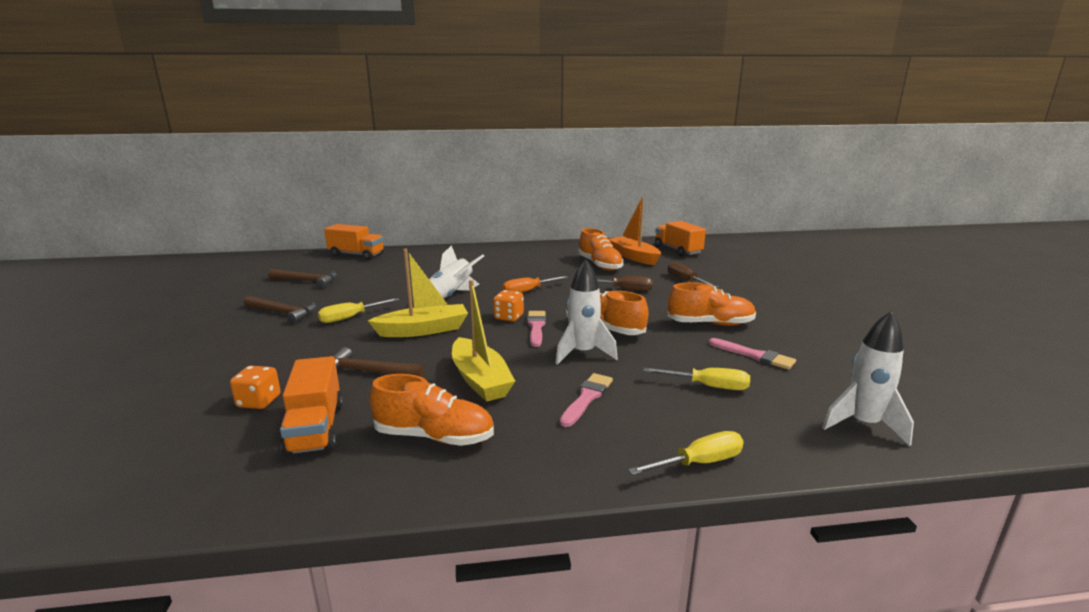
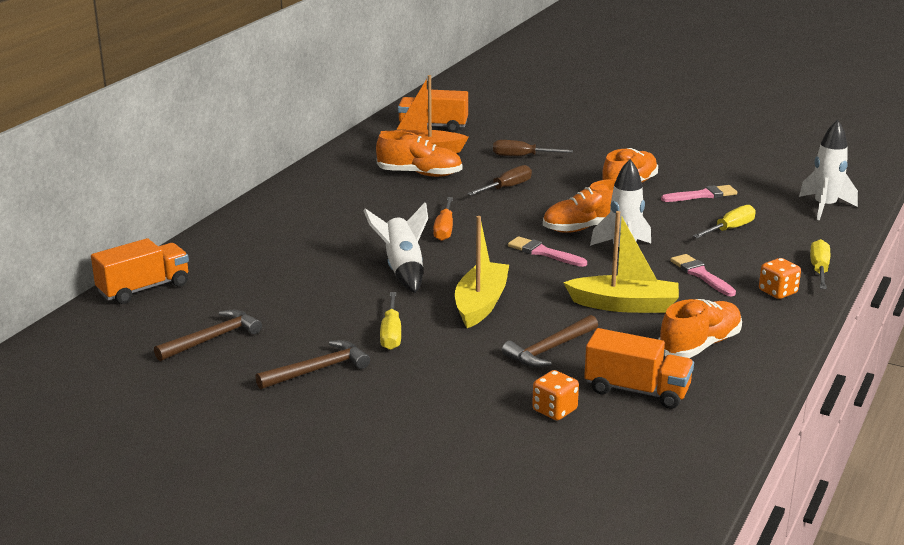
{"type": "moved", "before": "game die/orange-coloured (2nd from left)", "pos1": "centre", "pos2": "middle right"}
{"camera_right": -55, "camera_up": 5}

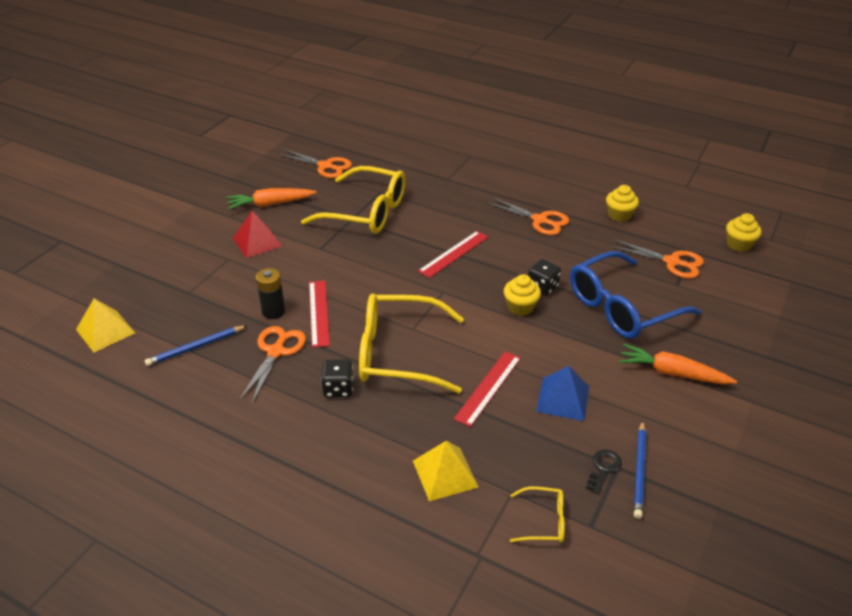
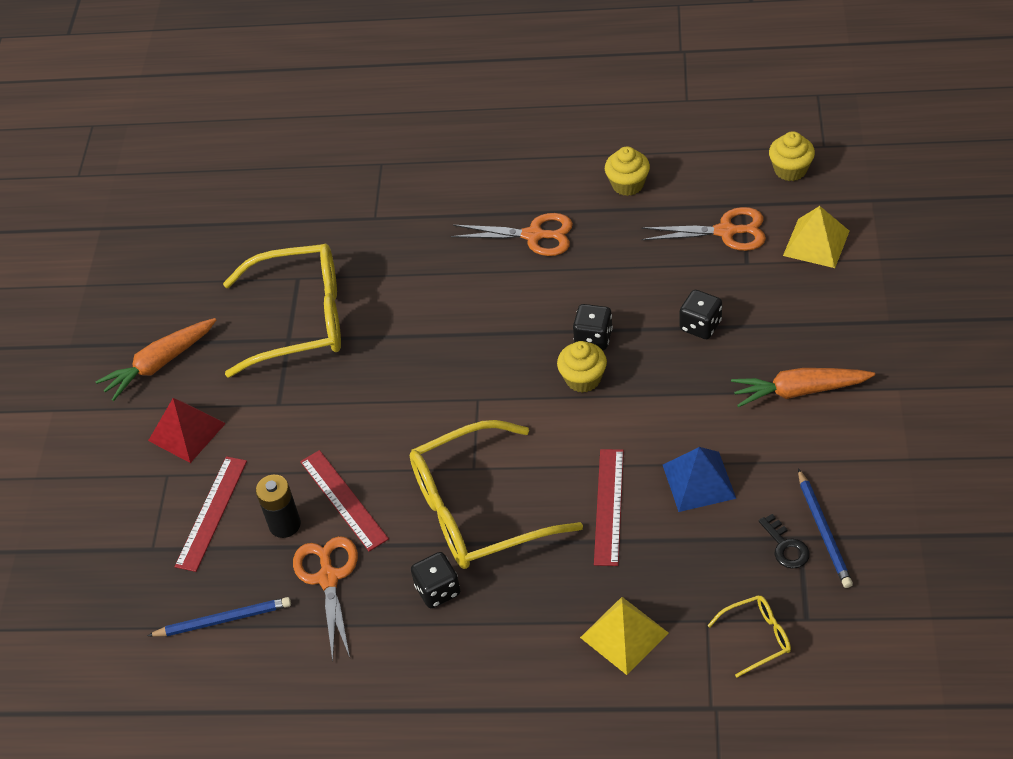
{"type": "removed", "before": "scissors/orange-coloured (2nd from left)", "pos1": "top centre"}
{"type": "moved", "before": "measuring stick/crimson (2nd from left in the first image)", "after": "measuring stick/crimson (1st from left)", "pos1": "centre", "pos2": "bottom left"}
{"type": "replaced", "before": "glasses/blue", "after": "game die/black (3rd from left)", "pos1": "middle right", "pos2": "middle right"}
{"type": "moved", "before": "pyramid shape/golden (1st from left in the first image)", "after": "pyramid shape/golden (2nd from left)", "pos1": "middle left", "pos2": "top right"}
{"type": "turned", "before": "lead pencil/blue (1st from left)", "pos1": "middle left", "pos2": "bottom left", "turn": -135}
{"type": "turned", "before": "door key/black", "pos1": "bottom right", "pos2": "bottom right", "turn": 150}
{"camera_right": -20, "camera_up": 10}

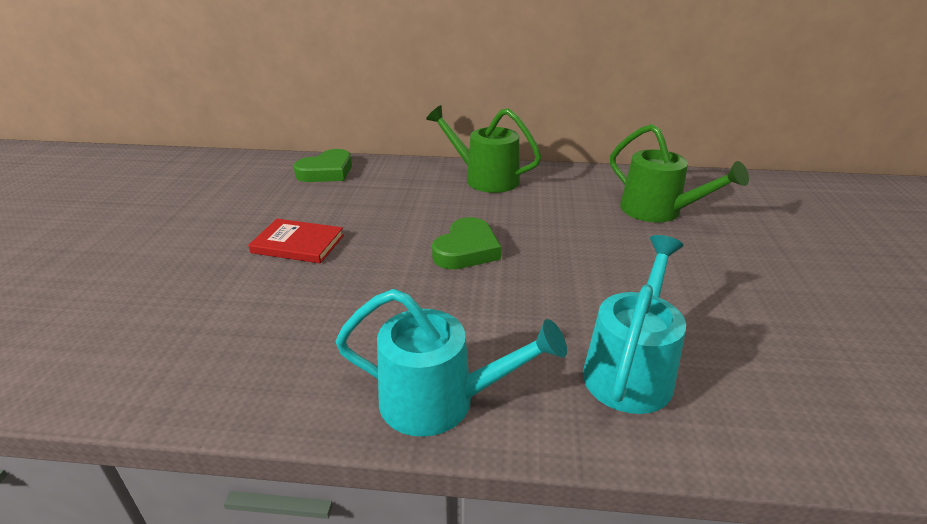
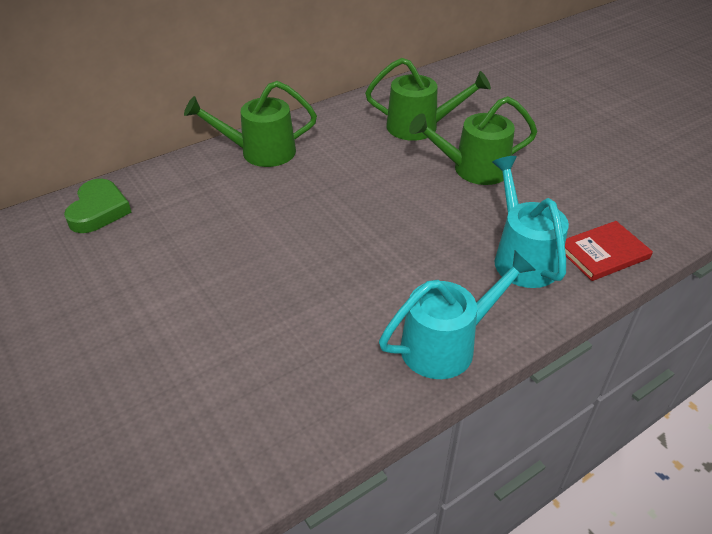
{"type": "removed", "before": "love heart/leaf-green (2nd from left)", "pos1": "centre"}
{"type": "moved", "before": "hardback/crimson", "pos1": "middle left", "pos2": "middle right"}
{"type": "added", "after": "sprinkling can/leaf-green (3rd from left)", "pos2": "top centre"}
{"camera_right": -40, "camera_up": 10}

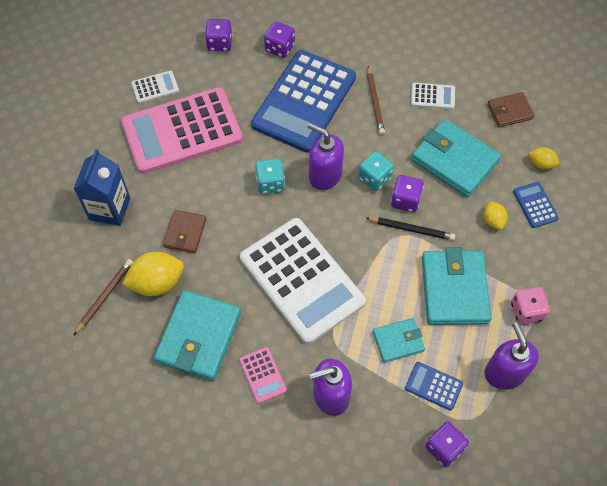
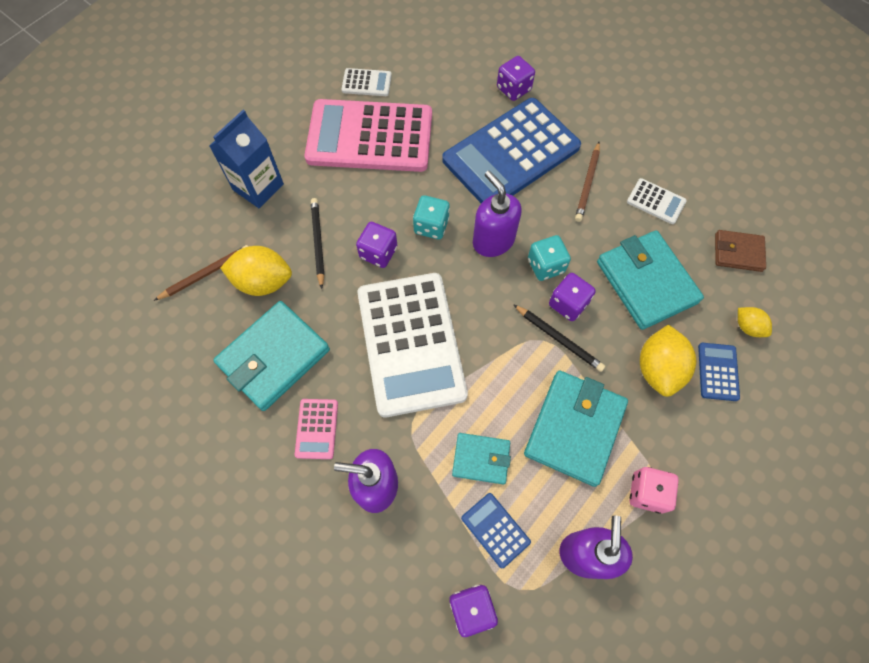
{"type": "moved", "before": "game die/violet (1st from left)", "pos1": "top centre", "pos2": "centre"}
{"type": "resized", "before": "toy lemon/golden (2nd from left)", "pos1": "middle right", "pos2": "middle right", "scale": 1.83}
{"type": "replaced", "before": "billfold/brown (1st from left)", "after": "lead pencil/black (1st from left)", "pos1": "middle left", "pos2": "centre"}
{"camera_right": 25, "camera_up": 5}

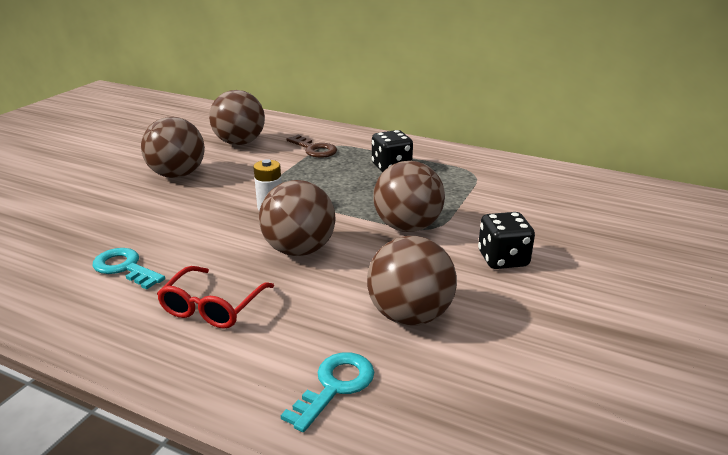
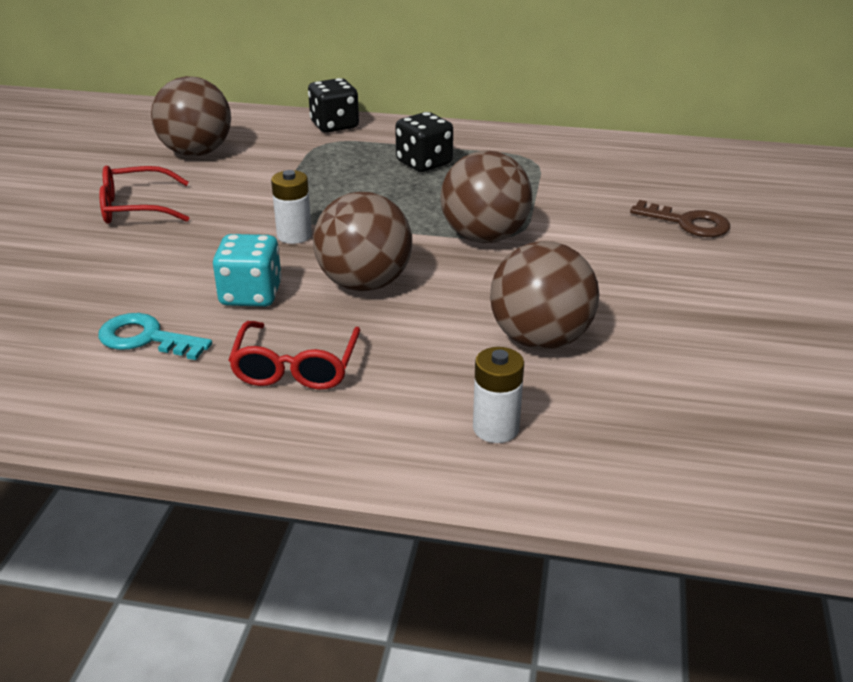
{"type": "replaced", "before": "sphere/brown (1st from left)", "after": "glasses/crimson (1st from left)", "pos1": "top left", "pos2": "top left"}
{"type": "moved", "before": "door key/brown", "pos1": "top centre", "pos2": "top right"}
{"type": "moved", "before": "game die/black (2nd from left in the first image)", "after": "game die/black (1st from left)", "pos1": "middle right", "pos2": "top centre"}
{"type": "replaced", "before": "door key/aqua (2nd from left)", "after": "power cell/white (2nd from left)", "pos1": "bottom centre", "pos2": "centre"}
{"type": "added", "after": "game die/aqua", "pos2": "middle left"}
{"camera_right": -15, "camera_up": 5}

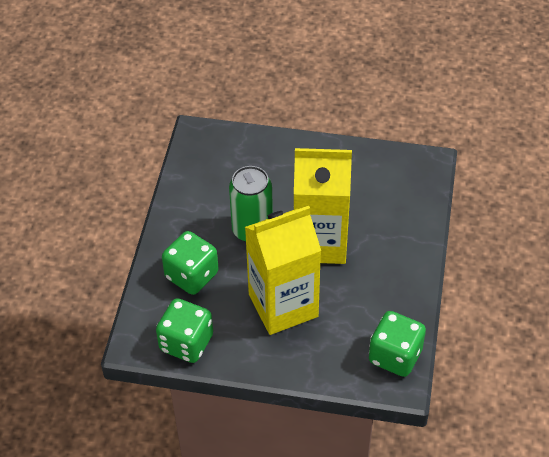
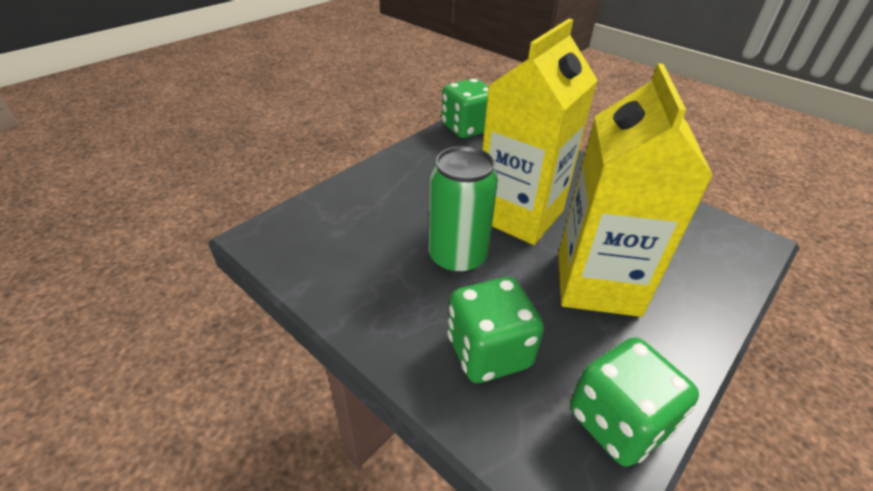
{"type": "moved", "before": "game die/leaf-green (3rd from left in the first image)", "after": "game die/leaf-green (1st from left)", "pos1": "bottom right", "pos2": "top centre"}
{"camera_right": -60, "camera_up": -10}

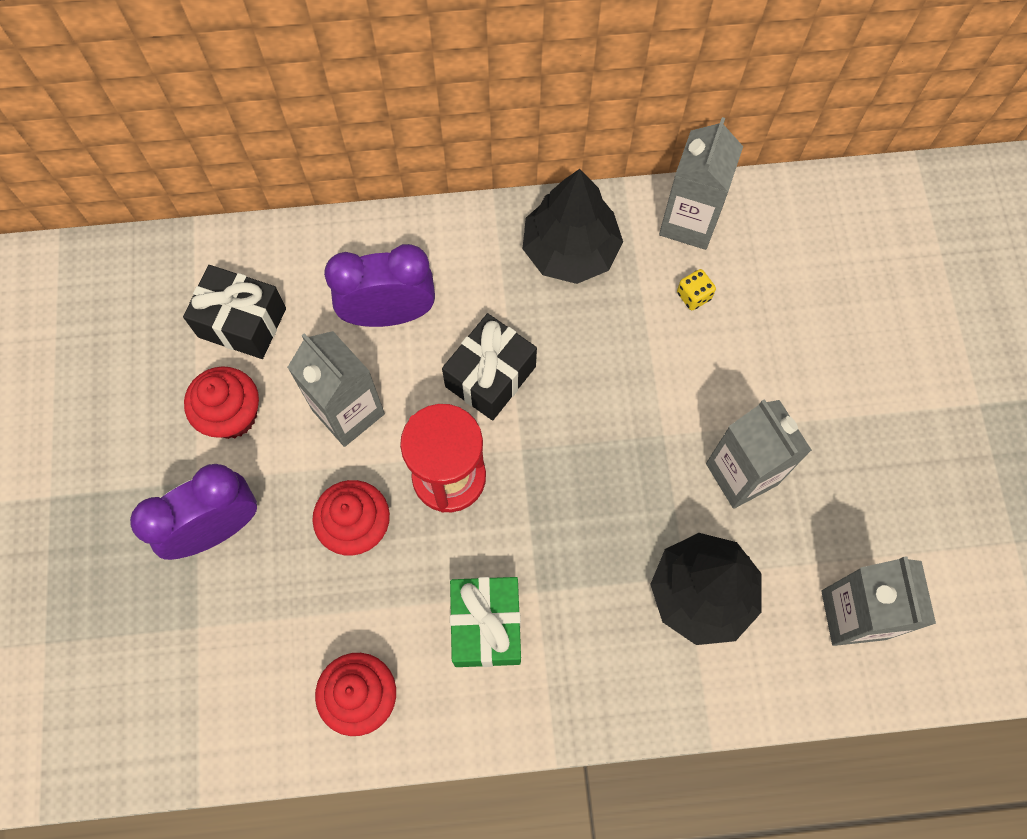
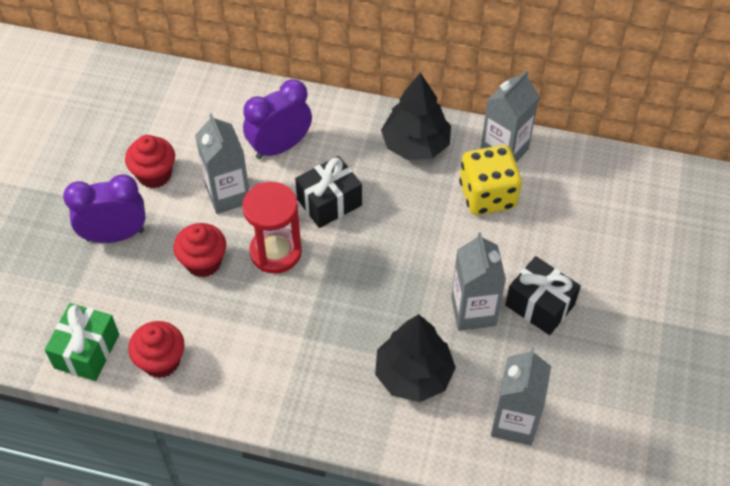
{"type": "turned", "before": "bedside clock/violet (2nd from left)", "pos1": "centre", "pos2": "top centre", "turn": -45}
{"type": "moved", "before": "present/black (1st from left in the first image)", "after": "present/black (2nd from left)", "pos1": "middle left", "pos2": "middle right"}
{"type": "resized", "before": "game die/golden", "pos1": "middle right", "pos2": "middle right", "scale": 2.49}
{"type": "moved", "before": "present/leaf-green", "pos1": "bottom centre", "pos2": "bottom left"}
{"camera_right": 20, "camera_up": -15}

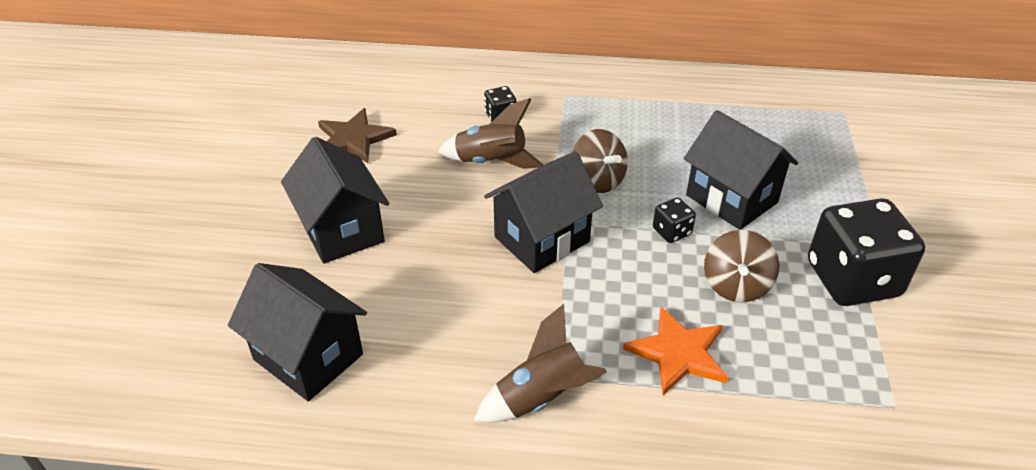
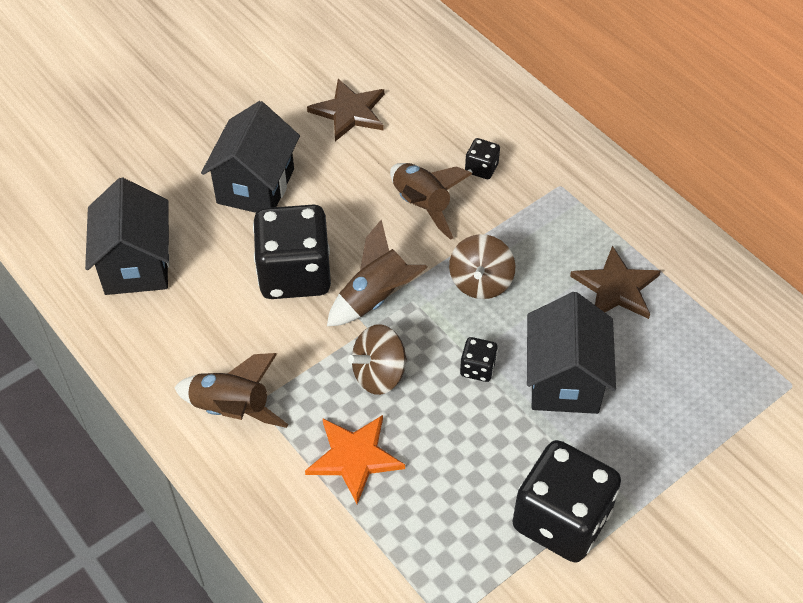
{"type": "replaced", "before": "toy house/black (3rd from left)", "after": "toy rocket/brown (2nd from left)", "pos1": "centre", "pos2": "centre"}
{"type": "moved", "before": "spinning top/brown (2nd from left in the first image)", "after": "spinning top/brown (1st from left)", "pos1": "middle right", "pos2": "centre"}
{"type": "added", "after": "game die/black (1st from left)", "pos2": "centre"}
{"type": "added", "after": "star shape/brown (2nd from left)", "pos2": "middle right"}
{"camera_right": 45, "camera_up": 10}

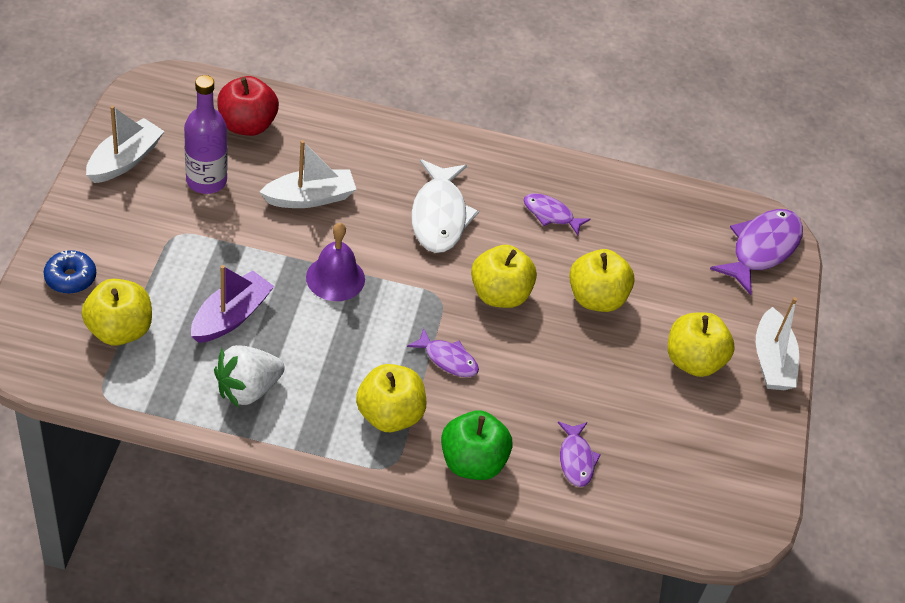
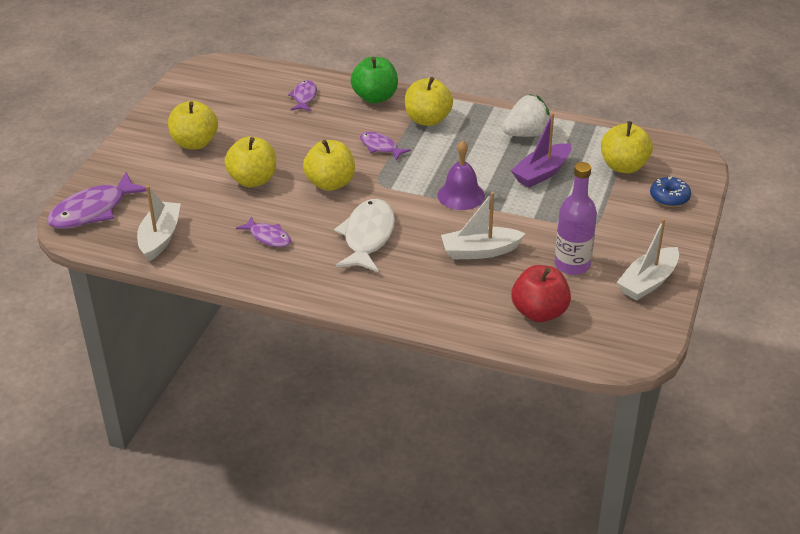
{"type": "moved", "before": "boat/white (3rd from left in the first image)", "after": "boat/white (1st from left)", "pos1": "middle right", "pos2": "middle left"}
{"camera_right": -165, "camera_up": -10}

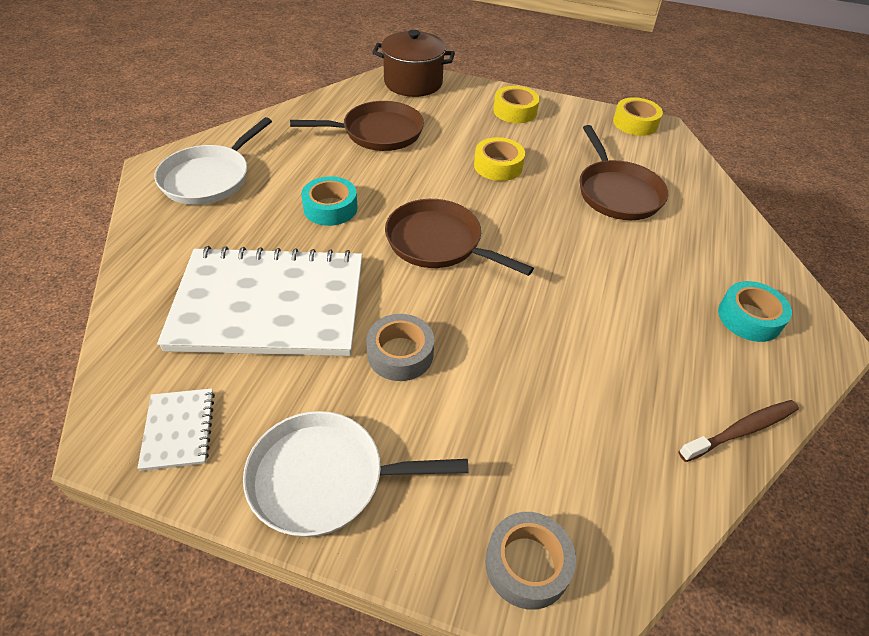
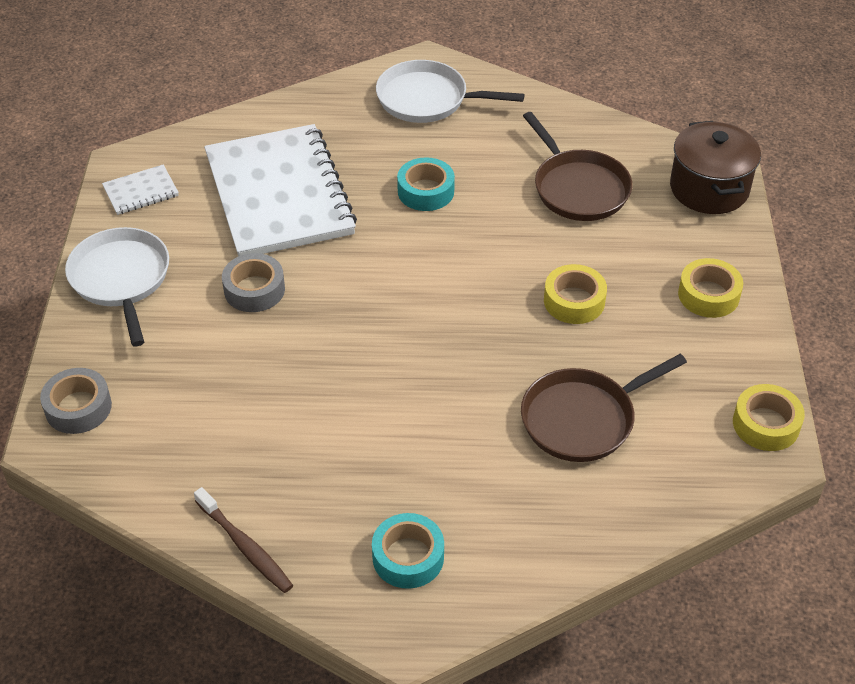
{"type": "removed", "before": "frying pan/brown (2nd from left)", "pos1": "centre"}
{"camera_right": 75, "camera_up": 0}

